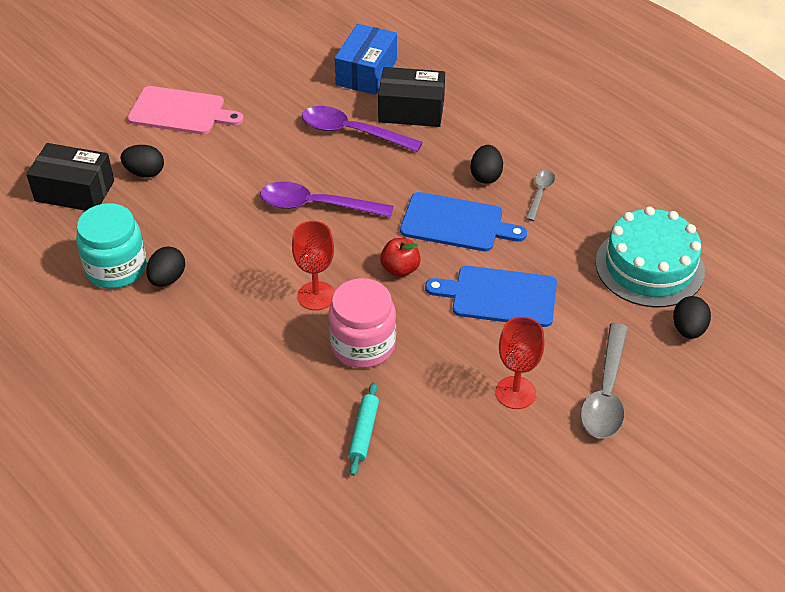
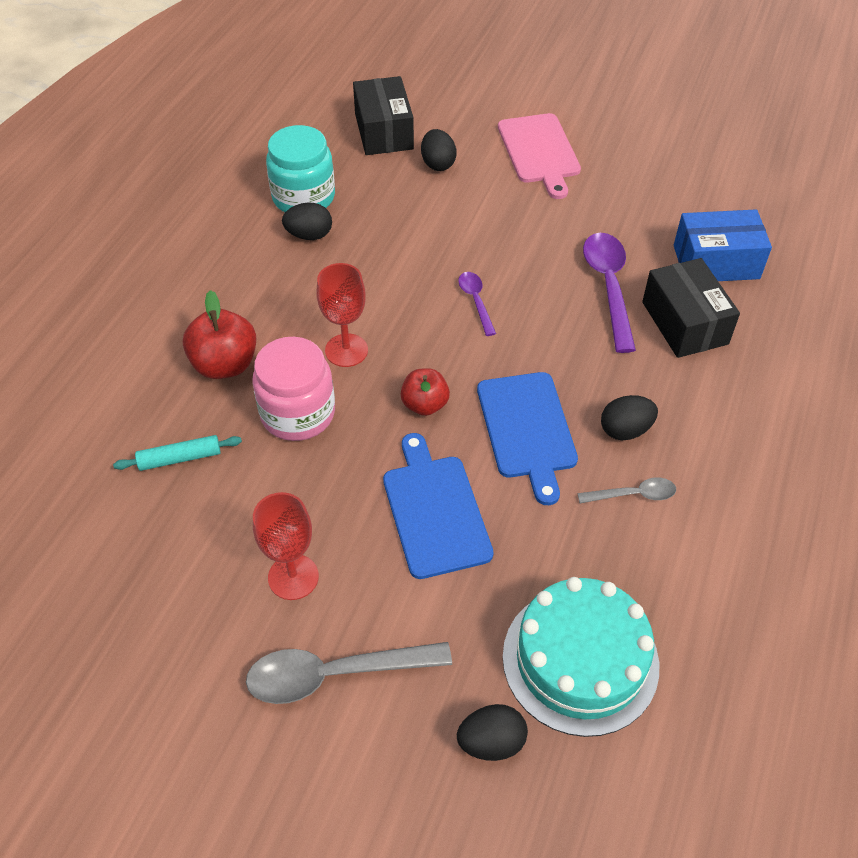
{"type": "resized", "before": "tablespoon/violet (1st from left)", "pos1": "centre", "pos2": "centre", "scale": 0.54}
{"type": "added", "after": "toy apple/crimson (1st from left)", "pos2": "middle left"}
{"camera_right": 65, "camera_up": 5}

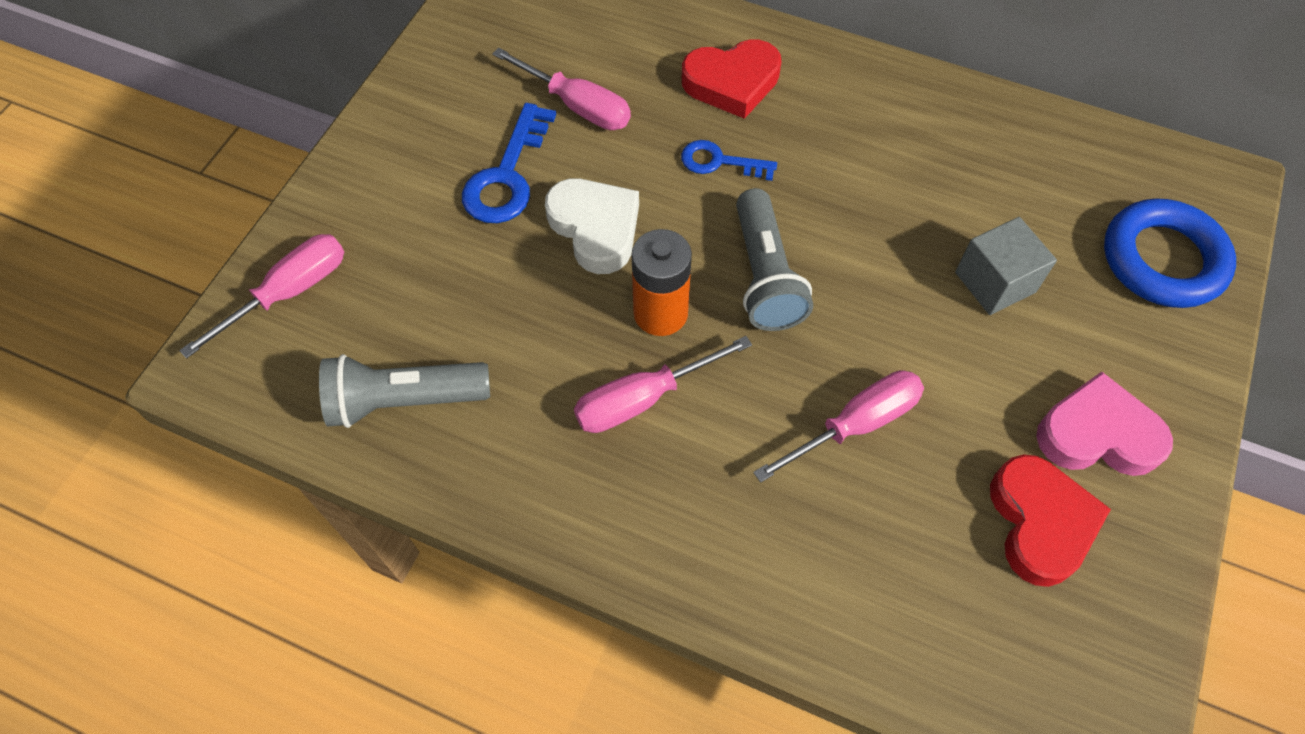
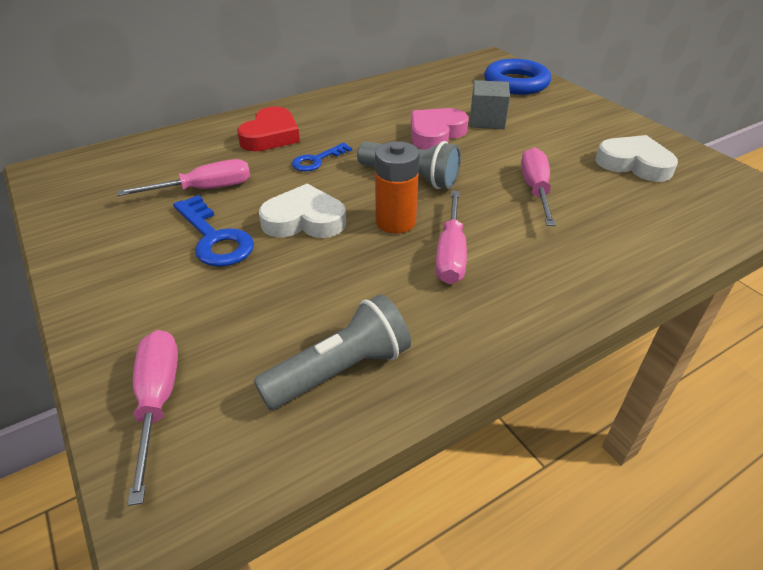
{"type": "turned", "before": "flashlight/gray (1st from left)", "pos1": "middle left", "pos2": "centre", "turn": -150}
{"type": "moved", "before": "love heart/rose-pink", "pos1": "middle right", "pos2": "top centre"}
{"type": "recoloured", "before": "love heart/crimson (2nd from left)", "after": "love heart/white (2nd from left)", "pos1": "bottom right", "pos2": "top right"}
{"camera_right": -55, "camera_up": -20}

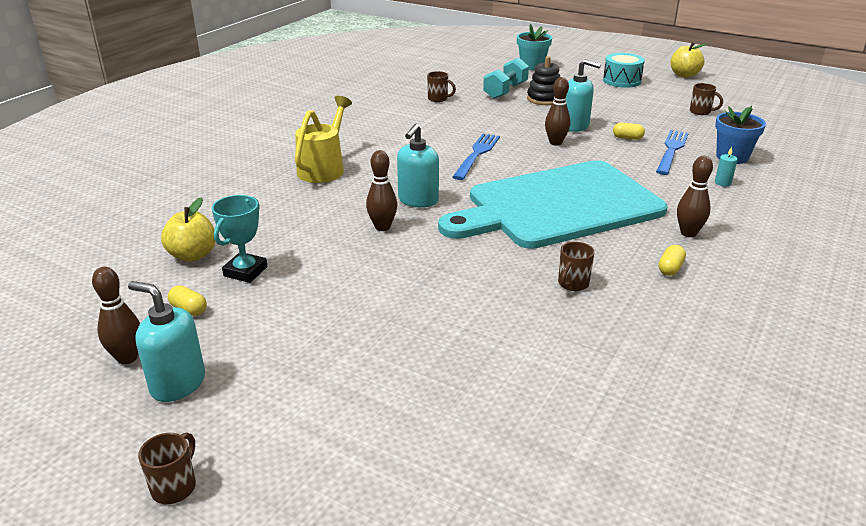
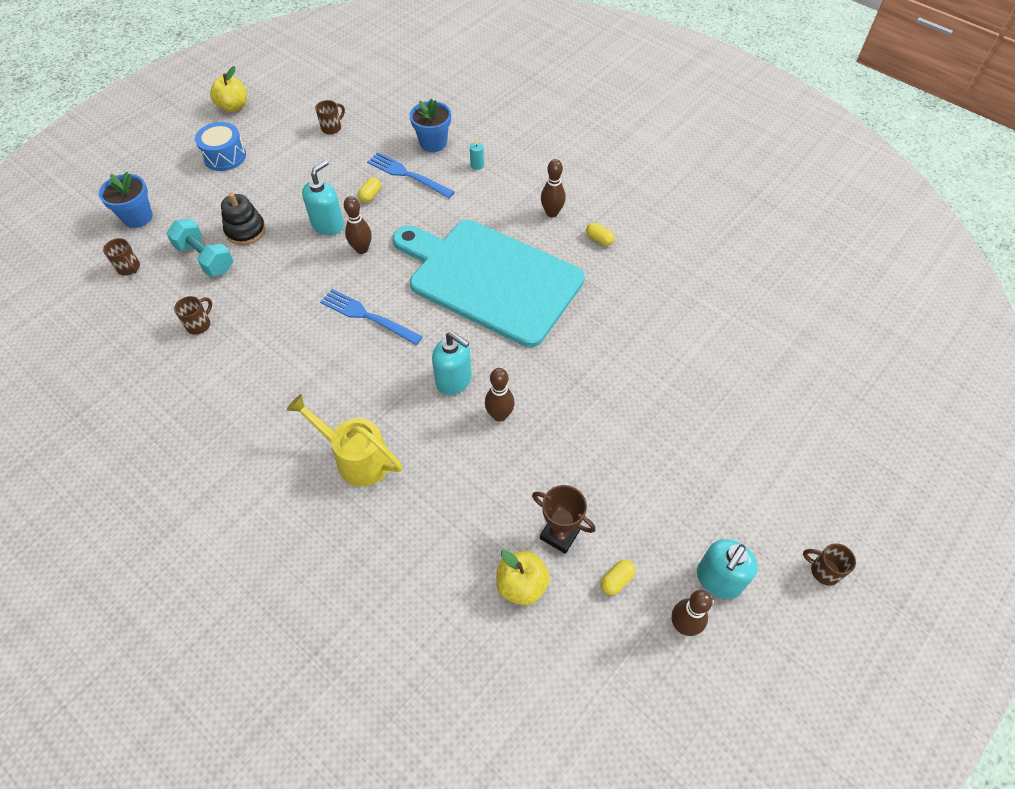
{"type": "recoloured", "before": "potted plant/aqua", "after": "potted plant/blue (1st from left)", "pos1": "top centre", "pos2": "top left"}
{"type": "recoloured", "before": "toy drum/aqua", "after": "toy drum/blue", "pos1": "top right", "pos2": "top left"}
{"type": "turned", "before": "chopping board/aqua", "pos1": "centre", "pos2": "centre", "turn": 135}
{"type": "recoloured", "before": "trophy/aqua", "after": "trophy/brown", "pos1": "middle left", "pos2": "centre"}
{"type": "moved", "before": "tea mug/brown (3rd from left in the first image)", "after": "tea mug/brown (1st from left)", "pos1": "centre", "pos2": "top left"}
{"camera_right": -80, "camera_up": 25}

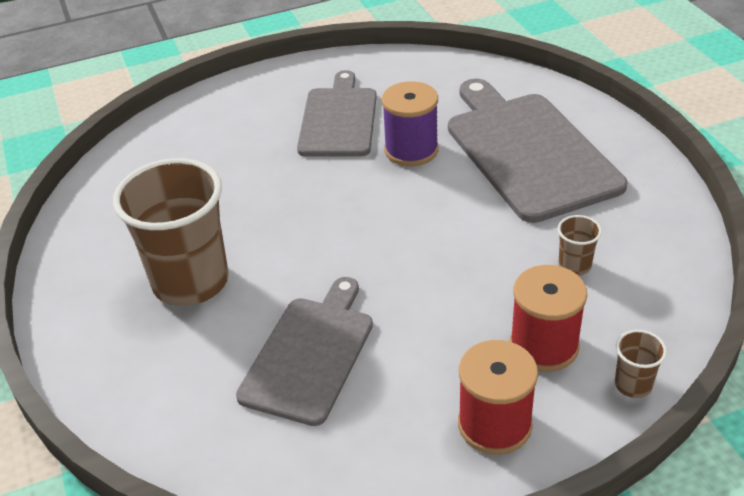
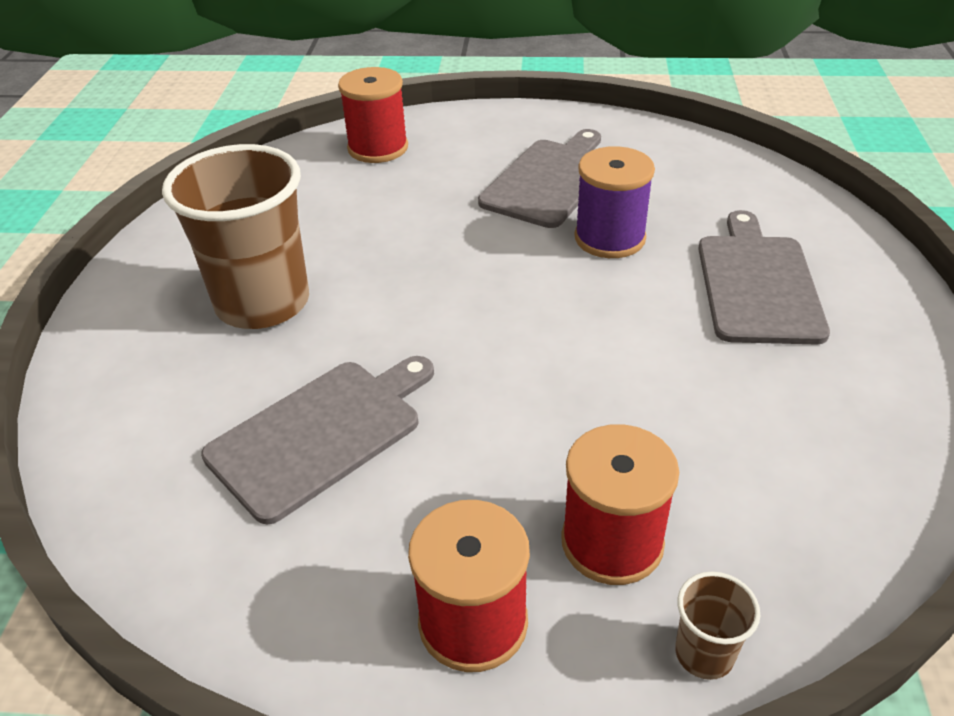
{"type": "resized", "before": "chopping board/gray (3rd from left)", "pos1": "top right", "pos2": "middle right", "scale": 0.66}
{"type": "removed", "before": "tumbler/brown (2nd from left)", "pos1": "middle right"}
{"type": "added", "after": "spool/crimson (1st from left)", "pos2": "top centre"}
{"camera_right": 25, "camera_up": 0}

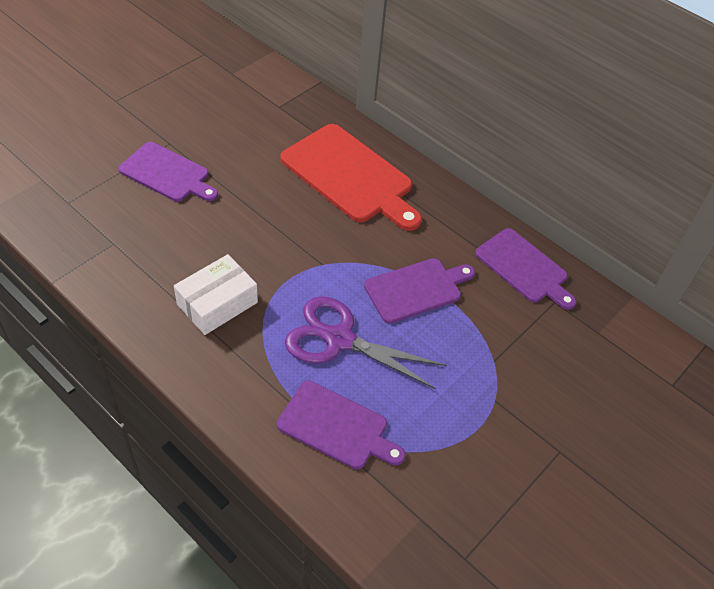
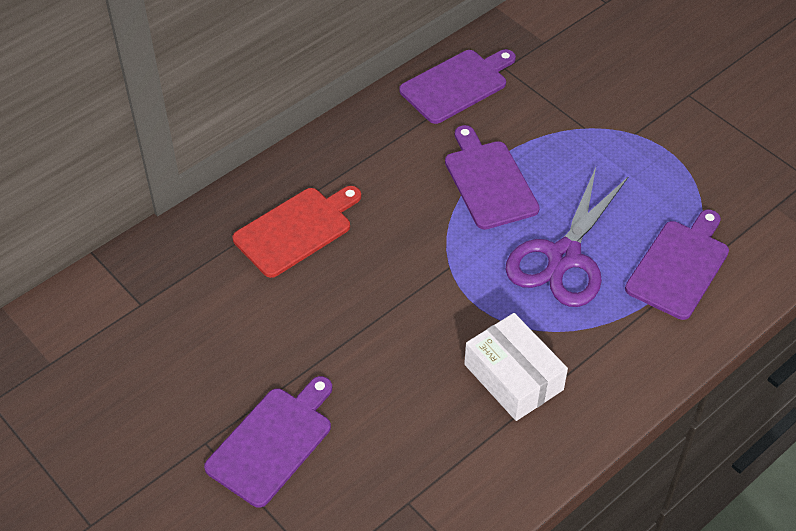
{"type": "resized", "before": "chopping board/crimson", "pos1": "top centre", "pos2": "centre", "scale": 0.64}
{"camera_right": -80, "camera_up": 0}

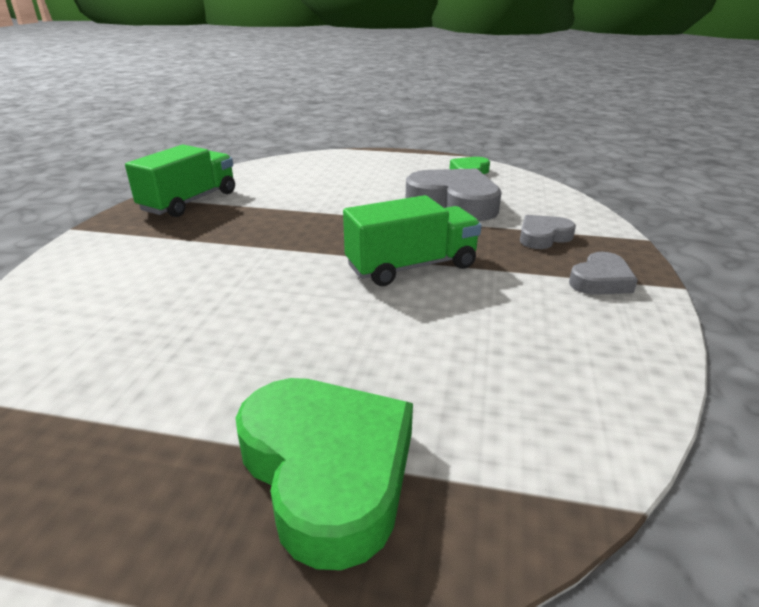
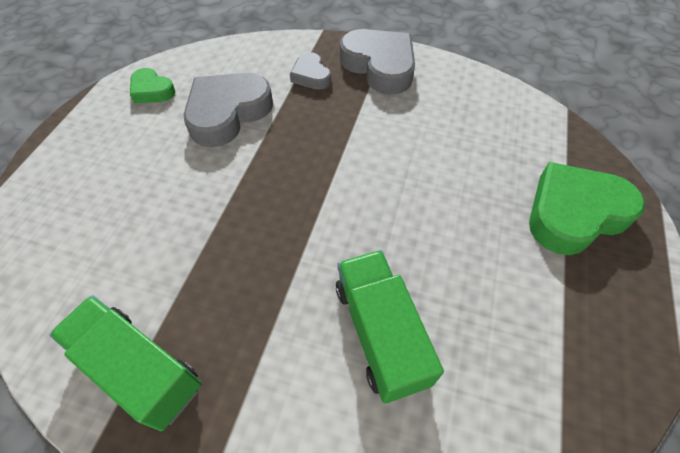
{"type": "moved", "before": "toy truck/leaf-green (2nd from left)", "pos1": "centre", "pos2": "bottom centre"}
{"type": "resized", "before": "love heart/gray (3rd from left)", "pos1": "middle right", "pos2": "top centre", "scale": 1.87}
{"camera_right": -85, "camera_up": 25}

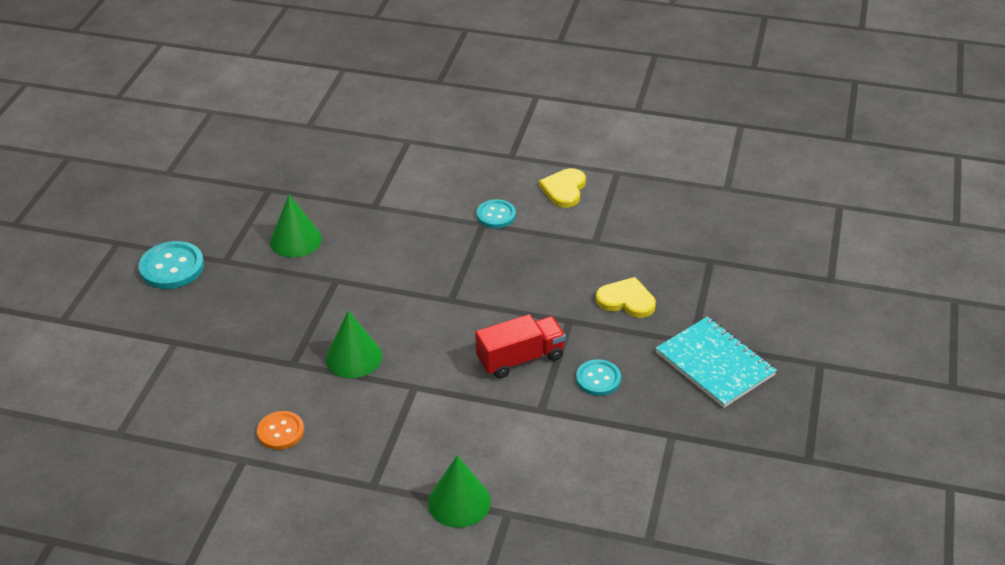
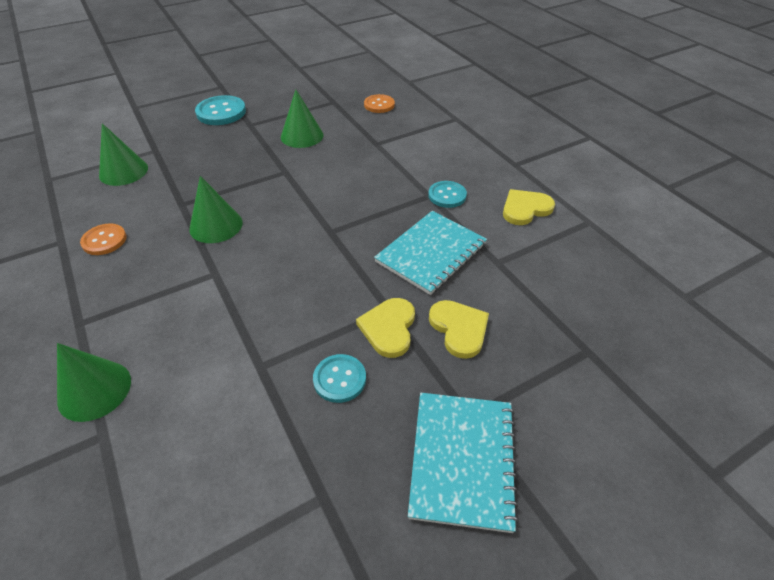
{"type": "removed", "before": "toy truck/crimson", "pos1": "centre"}
{"type": "added", "after": "shirt button/orange-coloured (2nd from left)", "pos2": "top centre"}
{"type": "added", "after": "cone shape/leaf-green (2nd from left)", "pos2": "top left"}
{"type": "added", "after": "exercise book/aqua (1st from left)", "pos2": "centre"}
{"type": "added", "after": "love heart/golden (1st from left)", "pos2": "centre"}
{"camera_right": 45, "camera_up": 5}

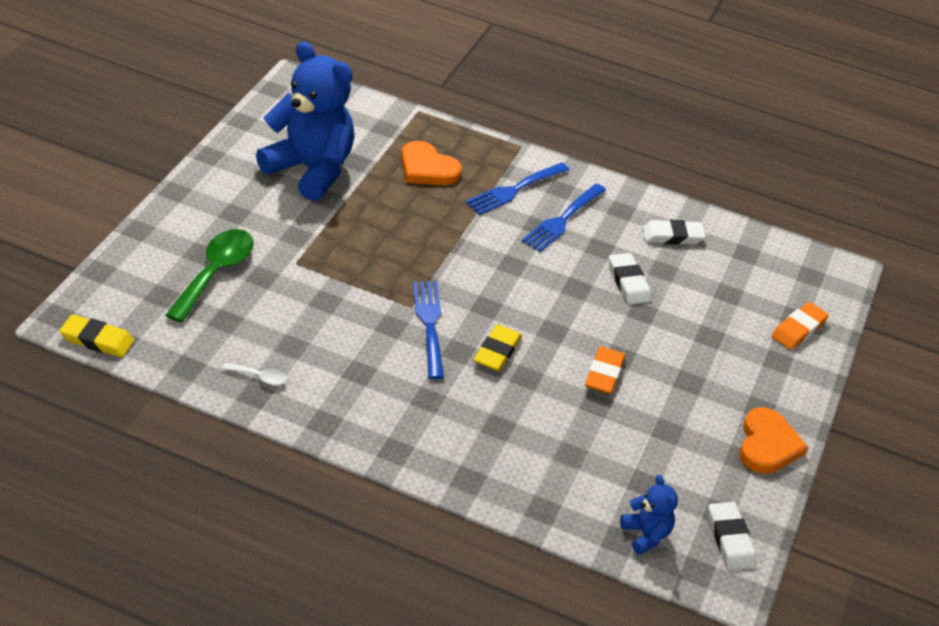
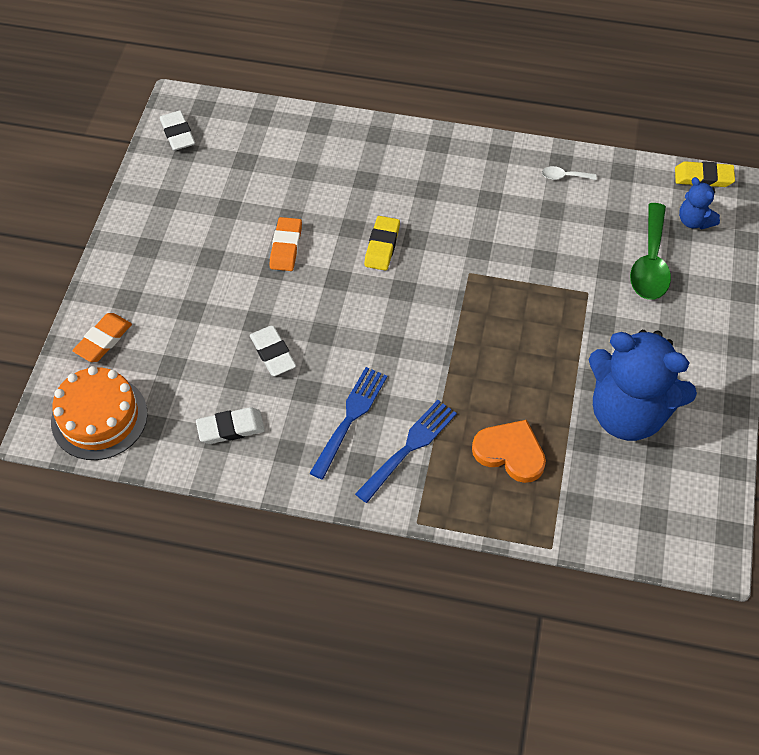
{"type": "removed", "before": "table fork/blue (1st from left)", "pos1": "centre"}
{"type": "removed", "before": "love heart/orange-coloured (2nd from left)", "pos1": "bottom right"}
{"type": "moved", "before": "teddy bear/blue (2nd from left)", "pos1": "bottom right", "pos2": "top right"}
{"type": "added", "after": "gateau/orange-coloured", "pos2": "middle left"}
{"camera_right": 175, "camera_up": 15}

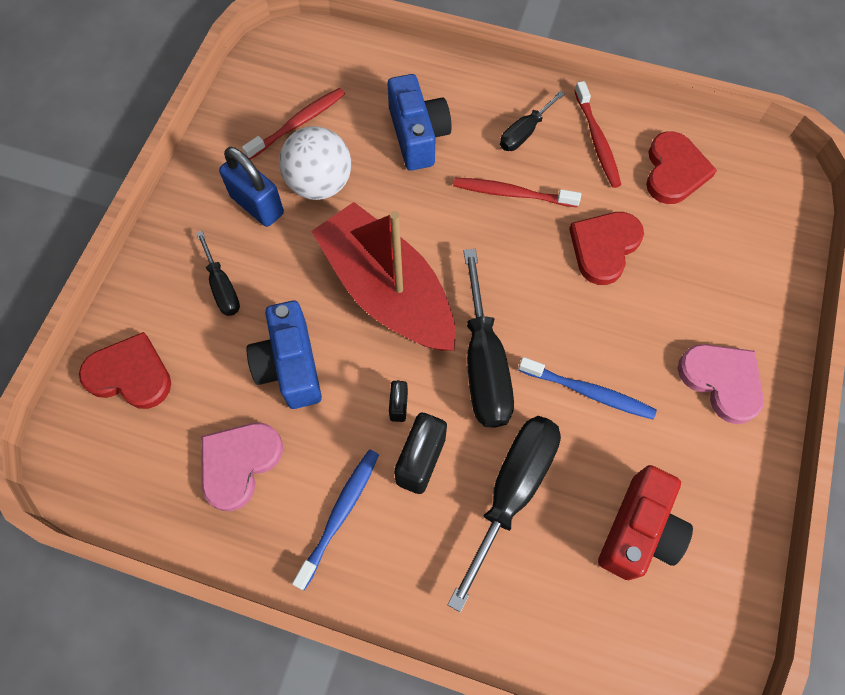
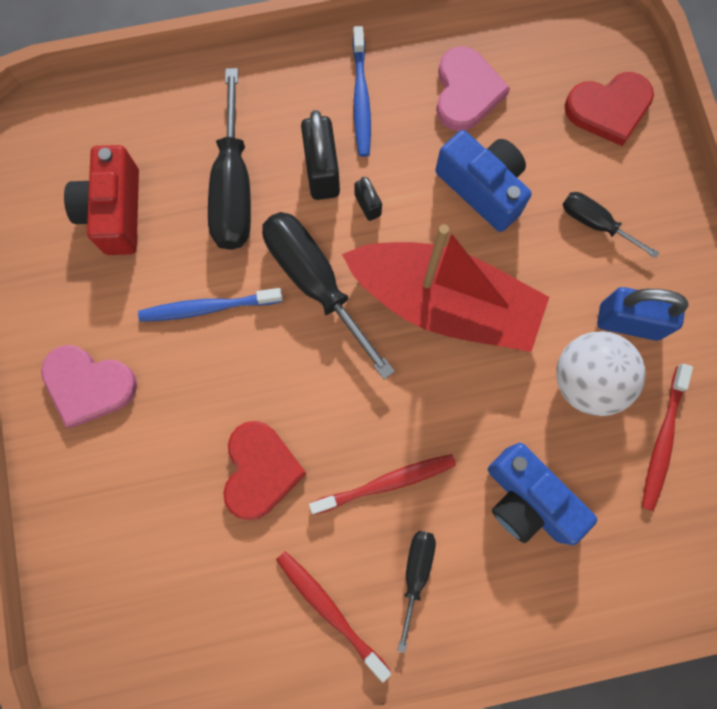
{"type": "removed", "before": "love heart/crimson (3rd from left)", "pos1": "top right"}
{"camera_right": 150, "camera_up": 10}

